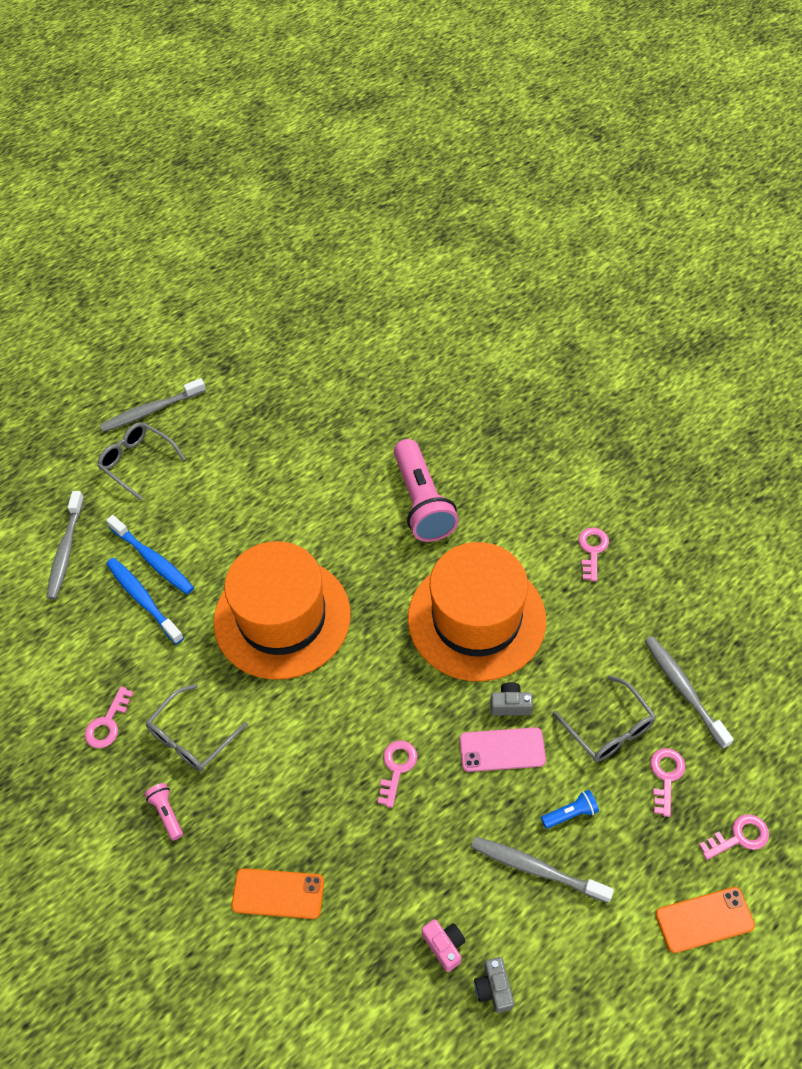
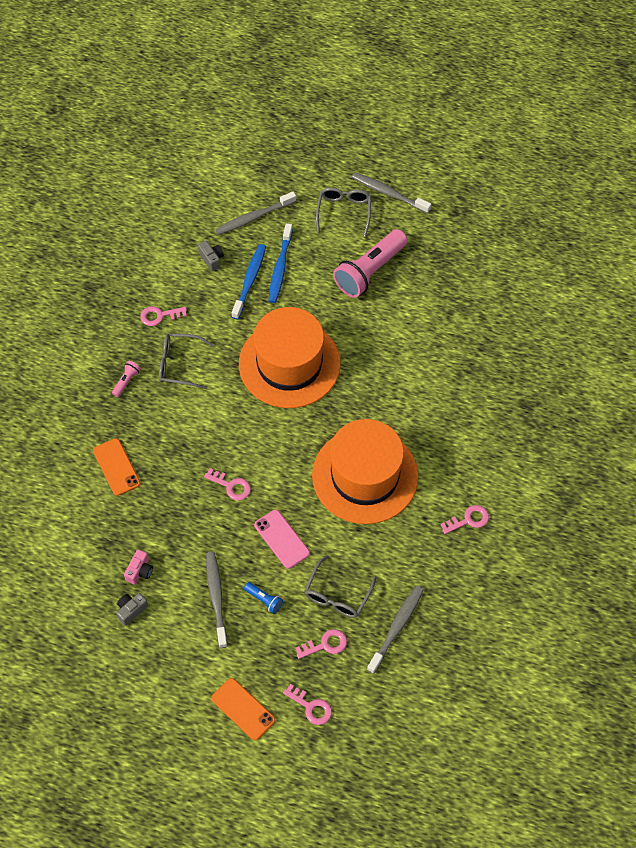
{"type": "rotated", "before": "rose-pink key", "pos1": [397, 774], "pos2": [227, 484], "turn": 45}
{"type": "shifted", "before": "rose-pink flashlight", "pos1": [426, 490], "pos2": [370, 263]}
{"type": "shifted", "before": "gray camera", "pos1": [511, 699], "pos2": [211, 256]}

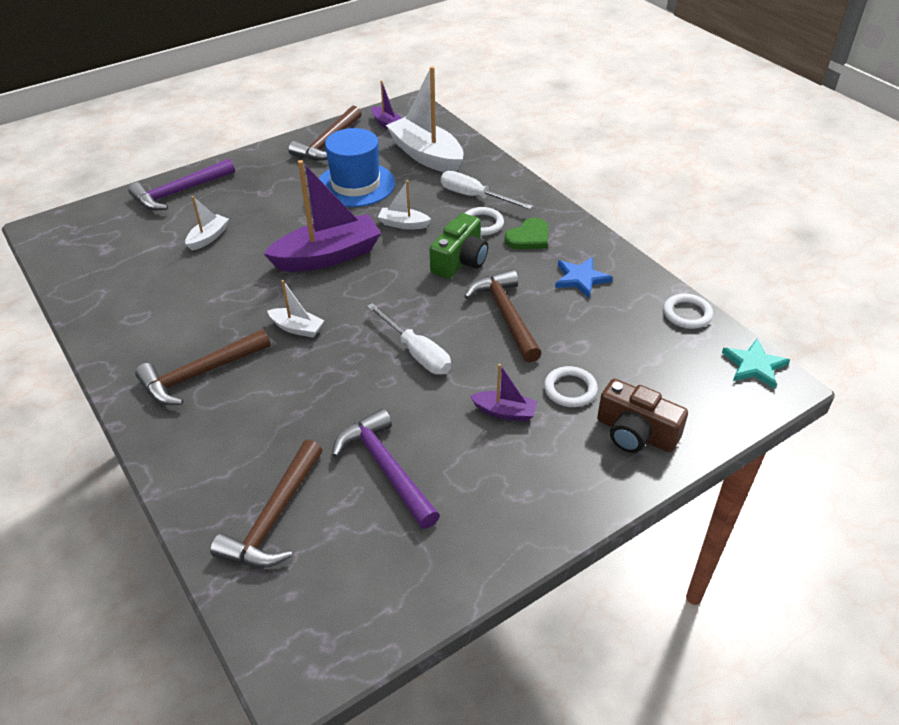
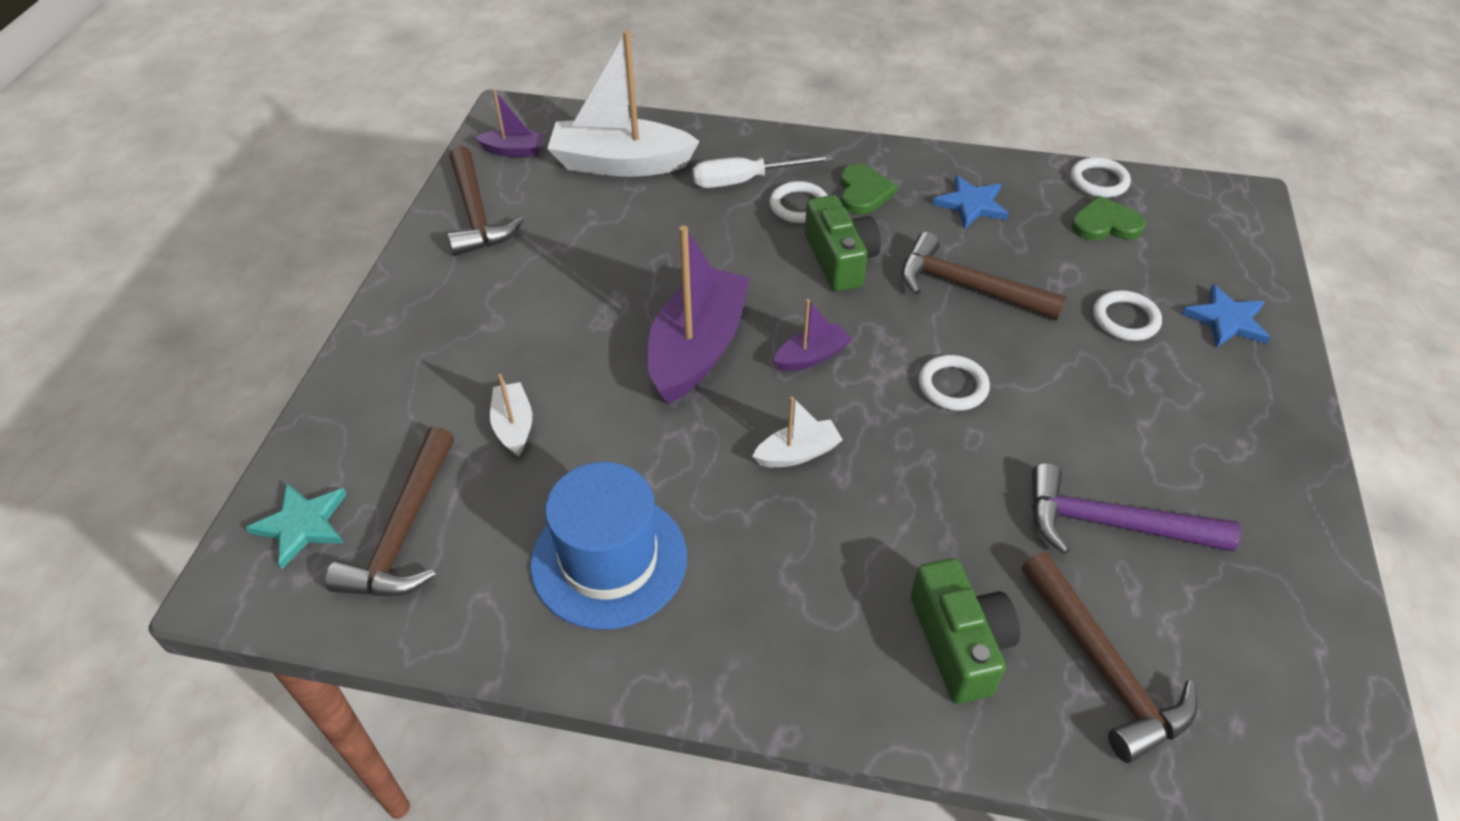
{"type": "gone", "before": "royal purple claw hammer", "pos1": [181, 185]}
{"type": "shifted", "before": "brown claw hammer", "pos1": [203, 367], "pos2": [389, 511]}
{"type": "shifted", "before": "cobalt top hat", "pos1": [357, 167], "pos2": [608, 546]}
{"type": "swapped", "before": "pure white flat screwdriver", "after": "pure white ring", "pos1": [409, 339], "pos2": [954, 383]}
{"type": "gone", "before": "pure white boat", "pos1": [404, 204]}
{"type": "shifted", "before": "royal purple boat", "pos1": [504, 392], "pos2": [812, 335]}
{"type": "swapped", "before": "brown camera", "after": "cobalt star", "pos1": [642, 416], "pos2": [1226, 316]}
{"type": "shifted", "before": "teal star", "pos1": [756, 364], "pos2": [296, 526]}
{"type": "new", "after": "leaf-green camera", "pos2": [965, 631]}
{"type": "new", "after": "leaf-green heart", "pos2": [1108, 218]}

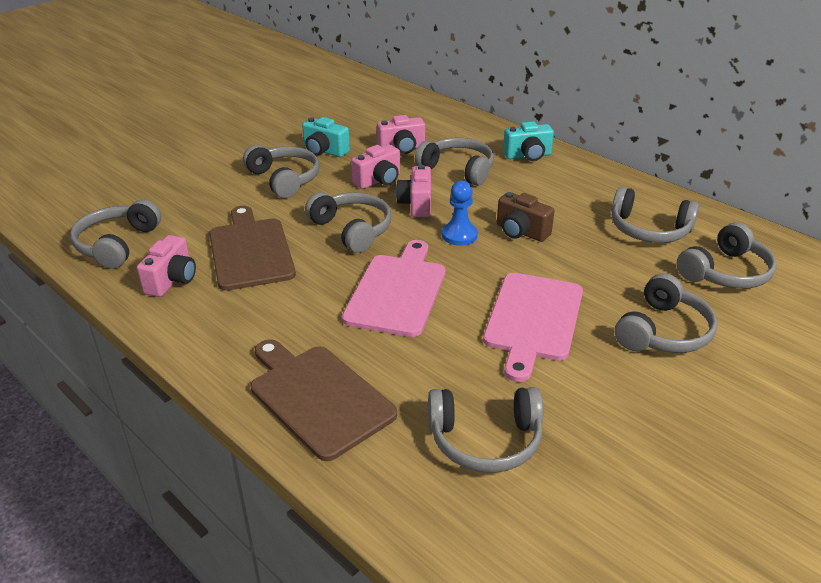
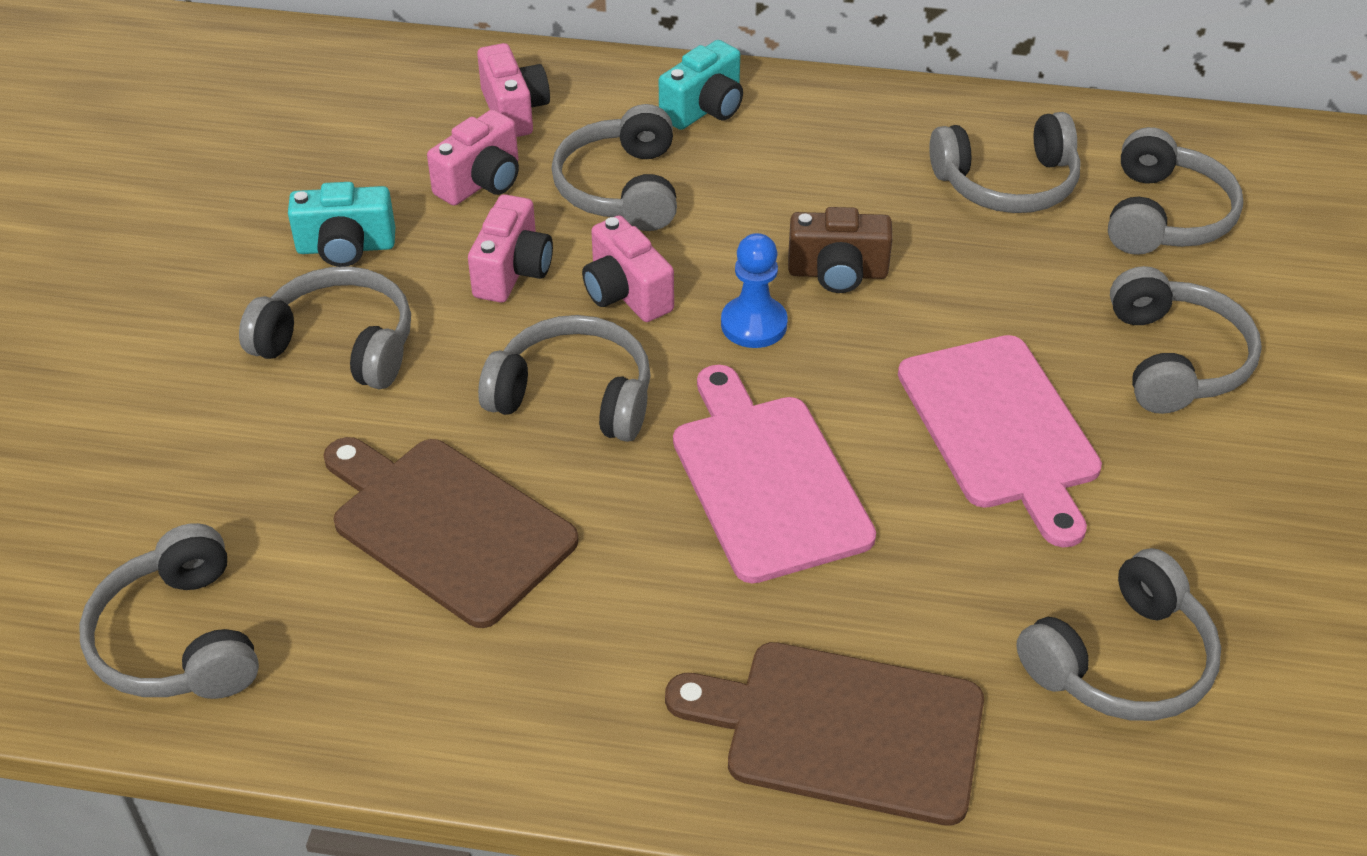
{"type": "shifted", "before": "rose-pink camera", "pos1": [166, 266], "pos2": [513, 90]}
{"type": "rotated", "before": "gray headset", "pos1": [454, 161], "pos2": [614, 167], "turn": -90}

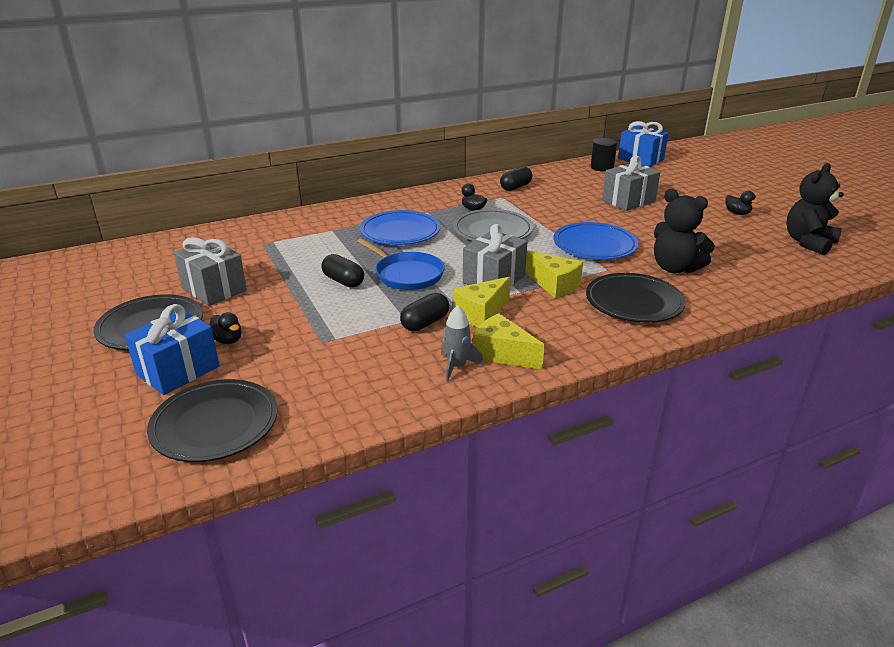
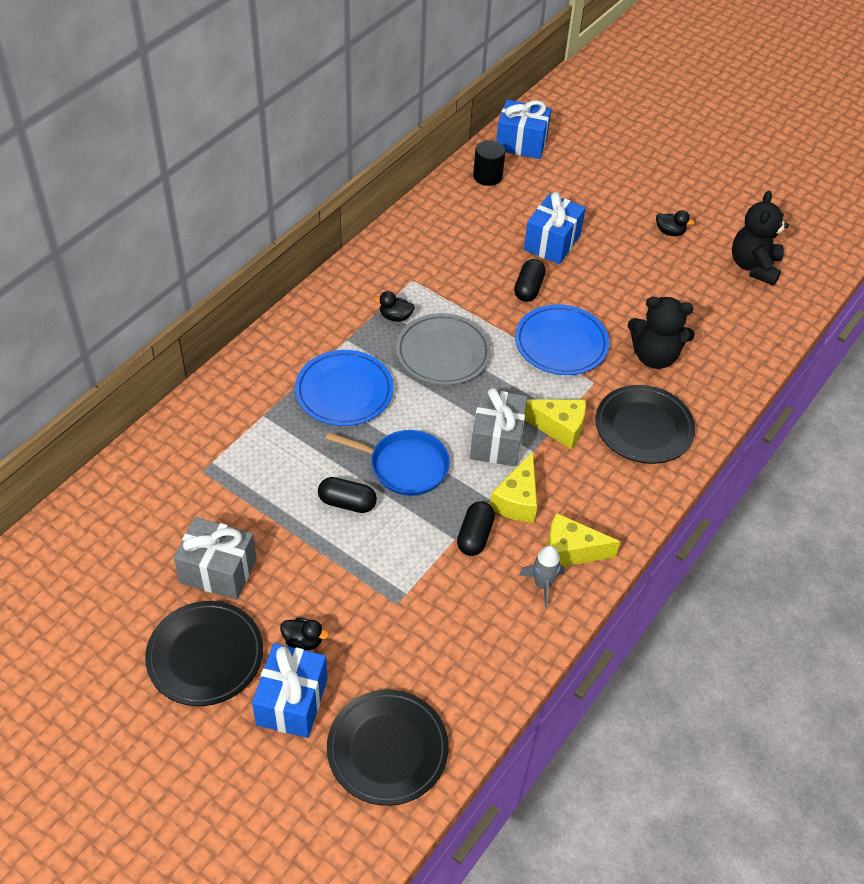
{"type": "shifted", "before": "black pill shape", "pos1": [516, 178], "pos2": [530, 280]}
{"type": "repainted", "before": "gray wrapped gift", "after": "cobalt wrapped gift", "pos1": [631, 183], "pos2": [555, 228]}

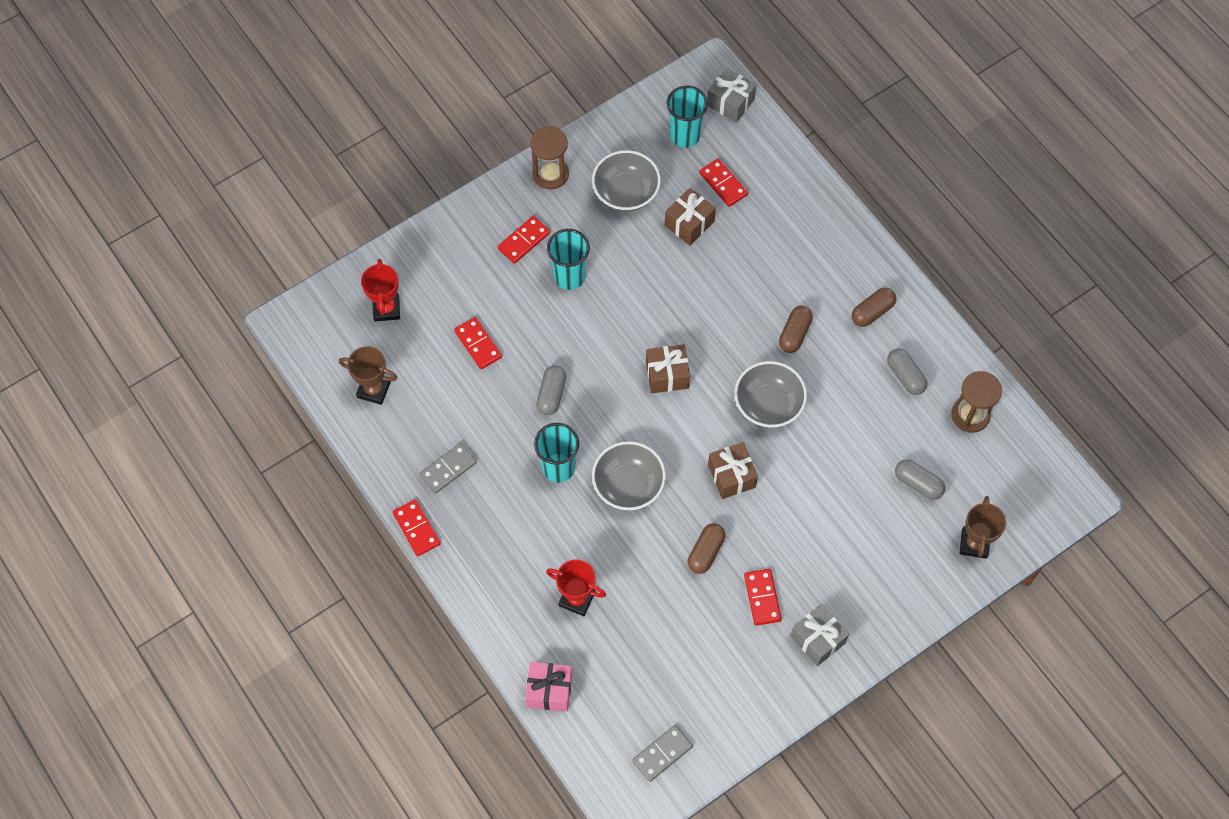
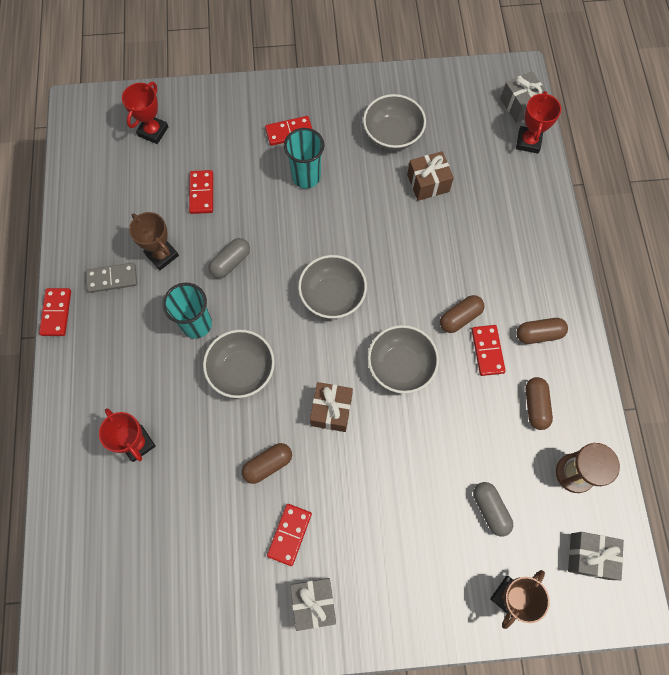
{"type": "shifted", "before": "brown award cup", "pos1": [368, 375], "pos2": [154, 241]}
{"type": "gone", "before": "rose-pink wrapped gift", "pos1": [548, 687]}
{"type": "gone", "before": "brown sandglass", "pos1": [549, 158]}
{"type": "gone", "before": "gray domino piece", "pos1": [662, 753]}
{"type": "swapped", "before": "brown wrapped gift", "after": "gray serving bowl", "pos1": [668, 368], "pos2": [332, 287]}
{"type": "gone", "before": "teal cup", "pos1": [687, 117]}
{"type": "shifted", "before": "red domino piece", "pos1": [723, 182], "pos2": [489, 350]}
{"type": "repainted", "before": "gray pill shape", "after": "brown pill shape", "pos1": [907, 371], "pos2": [539, 403]}
{"type": "new", "after": "red award cup", "pos2": [538, 122]}
{"type": "new", "after": "gray wrapped gift", "pos2": [596, 556]}

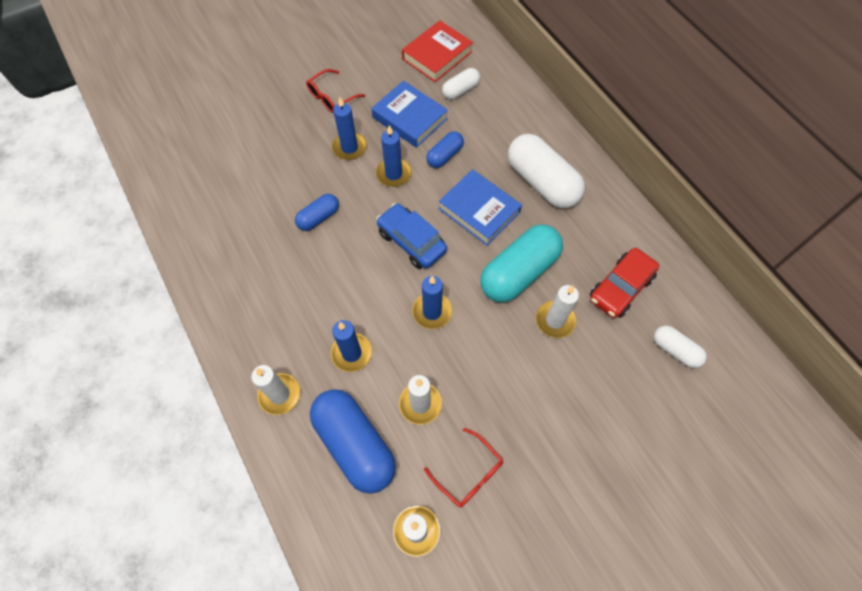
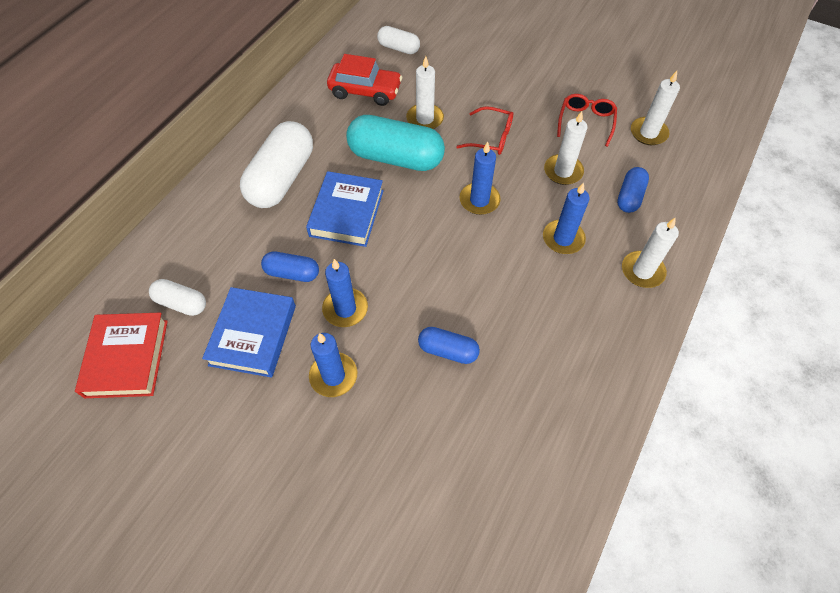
{"type": "shifted", "before": "red eyeglasses", "pos1": [335, 91], "pos2": [484, 130]}
{"type": "scaled", "before": "cobalt pill shape", "pos1": [353, 441], "pos2": [633, 190], "scale": 0.52}
{"type": "gone", "before": "cobalt automobile", "pos1": [411, 236]}
{"type": "rotated", "before": "red hardback", "pos1": [437, 51], "pos2": [121, 355], "turn": 75}
{"type": "rotated", "before": "pure white pill shape", "pos1": [680, 346], "pos2": [398, 40], "turn": -75}

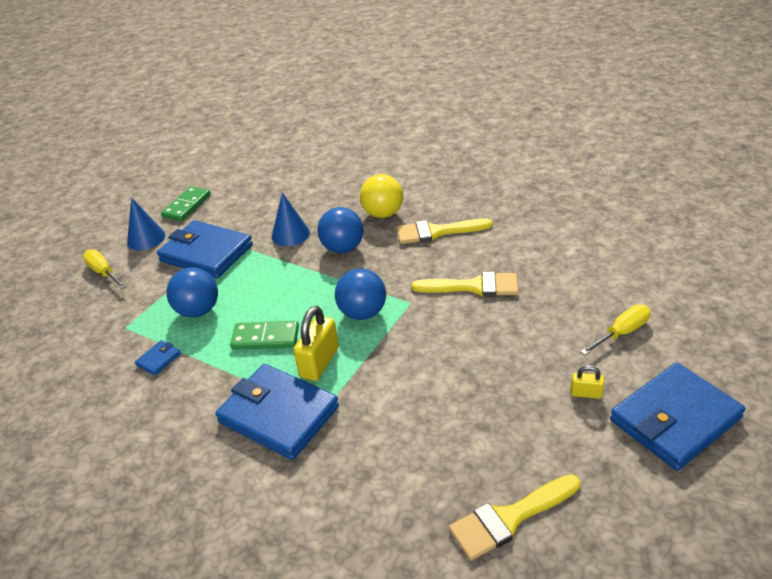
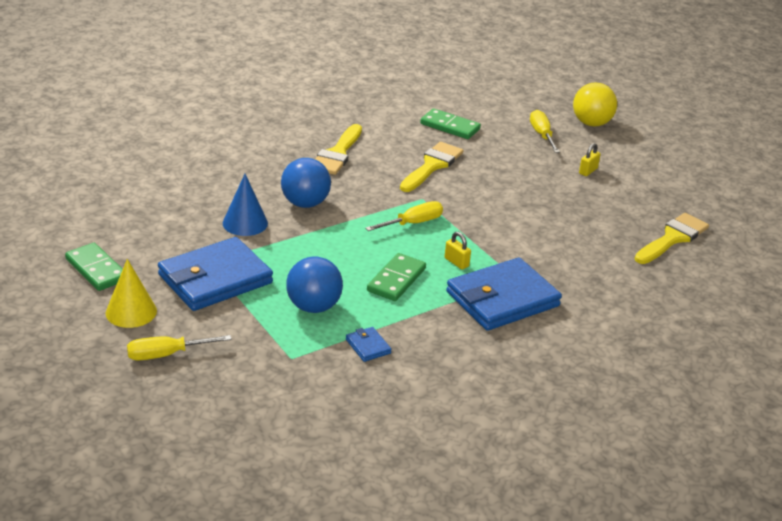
{"type": "repainted", "before": "cobalt solid cone", "after": "yellow solid cone", "pos1": [146, 223], "pos2": [131, 293]}
{"type": "scaled", "before": "yellow lock", "pos1": [316, 343], "pos2": [458, 251], "scale": 0.53}
{"type": "swapped", "before": "cobalt ball", "after": "yellow flat screwdriver", "pos1": [360, 294], "pos2": [404, 216]}
{"type": "shifted", "before": "yellow ball", "pos1": [381, 196], "pos2": [595, 104]}
{"type": "rotated", "before": "yellow brush", "pos1": [514, 517], "pos2": [672, 238], "turn": -135}
{"type": "gone", "before": "cobalt wallet", "pos1": [678, 416]}
{"type": "new", "after": "leaf-green domino piece", "pos2": [450, 123]}

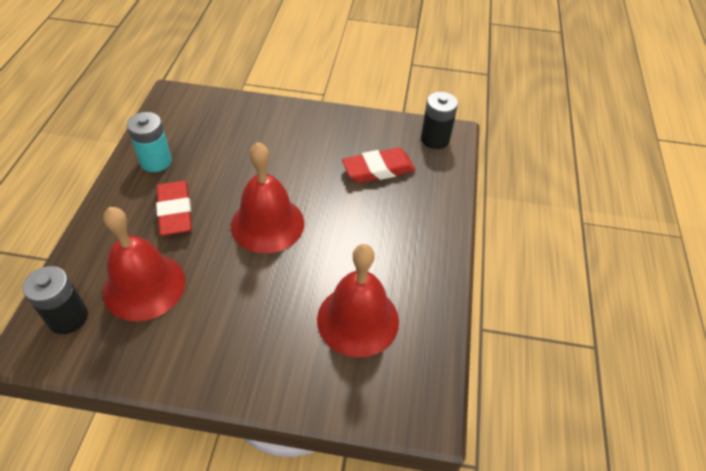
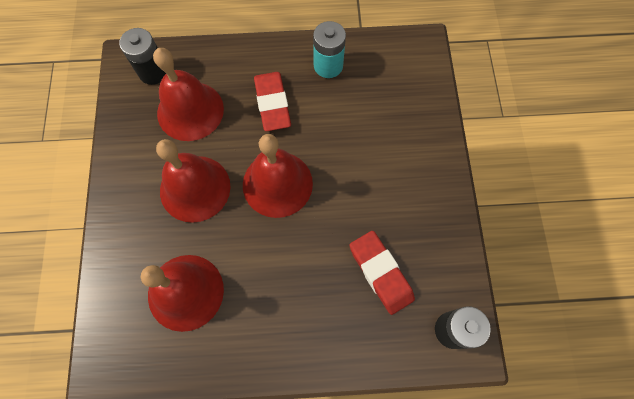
{"type": "rotated", "before": "red pencil eraser", "pos1": [174, 208], "pos2": [272, 101], "turn": -75}
{"type": "new", "after": "red school bell", "pos2": [193, 181]}

